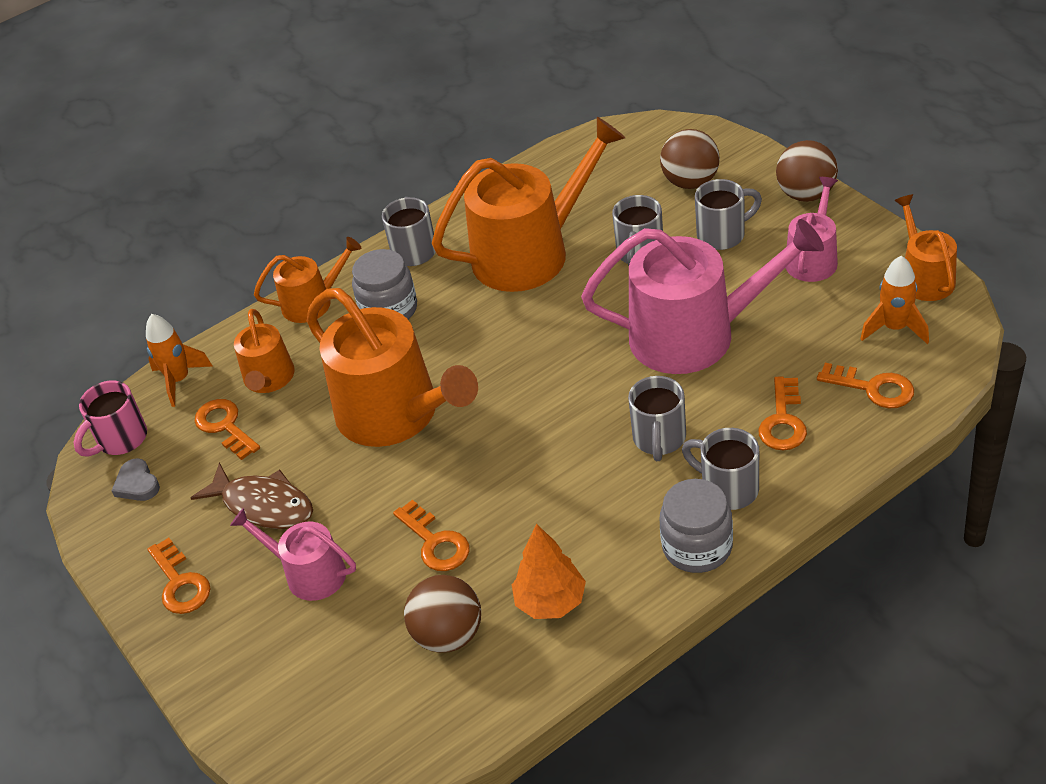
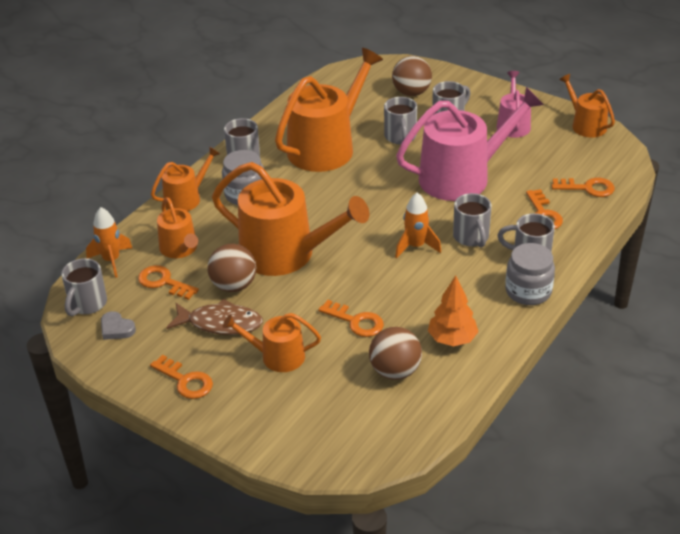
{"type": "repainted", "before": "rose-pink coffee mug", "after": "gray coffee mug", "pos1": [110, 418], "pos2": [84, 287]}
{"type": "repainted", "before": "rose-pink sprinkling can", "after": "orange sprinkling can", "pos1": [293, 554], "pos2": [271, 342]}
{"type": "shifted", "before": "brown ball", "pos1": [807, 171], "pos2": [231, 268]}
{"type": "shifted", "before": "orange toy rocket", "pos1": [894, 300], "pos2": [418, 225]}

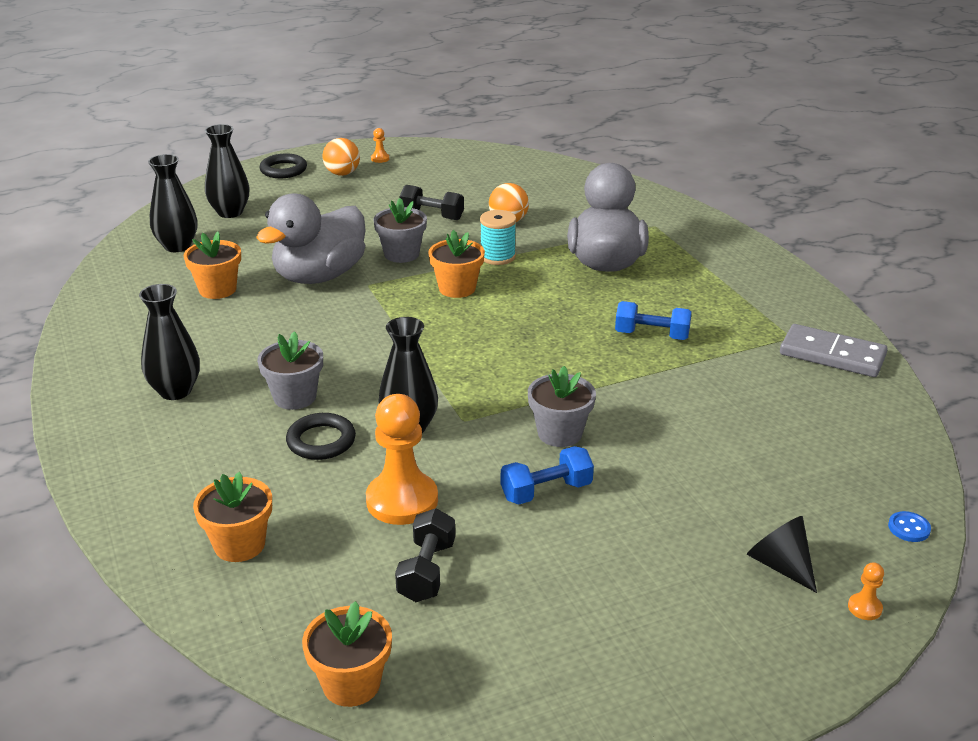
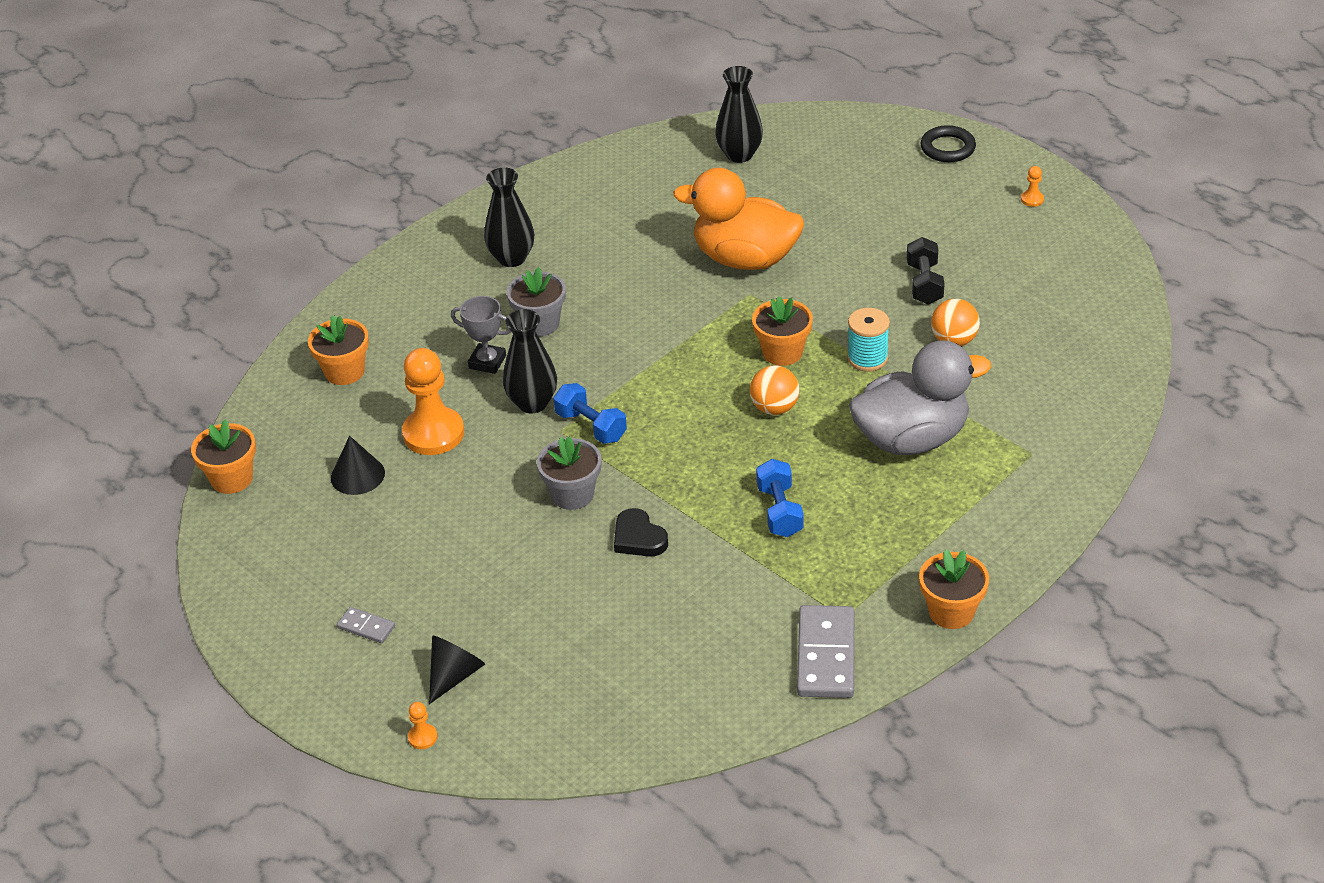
{"type": "shifted", "before": "orange potted plant", "pos1": [212, 265], "pos2": [954, 589]}
{"type": "gone", "before": "black vase", "pos1": [227, 171]}
{"type": "repainted", "before": "gray rubber duck", "after": "orange rubber duck", "pos1": [311, 238], "pos2": [738, 219]}
{"type": "swapped", "before": "black ring", "after": "gray award cup", "pos1": [321, 436], "pos2": [481, 335]}
{"type": "shifted", "before": "orange ball", "pos1": [341, 157], "pos2": [774, 390]}
{"type": "gone", "before": "gray potted plant", "pos1": [400, 230]}
{"type": "swapped", "before": "black free weight", "after": "black solid cone", "pos1": [425, 555], "pos2": [358, 465]}
{"type": "shifted", "before": "cobalt free weight", "pos1": [547, 475], "pos2": [590, 413]}
{"type": "gone", "before": "cobalt button", "pos1": [909, 526]}
{"type": "new", "after": "gray domino piece", "pos2": [366, 625]}
{"type": "new", "after": "black heart", "pos2": [641, 532]}

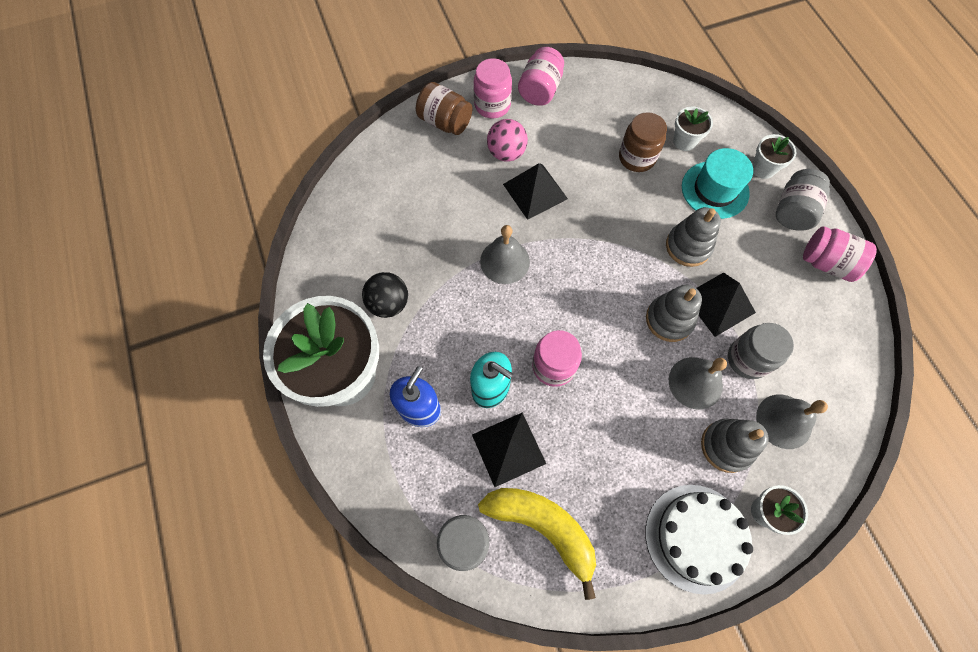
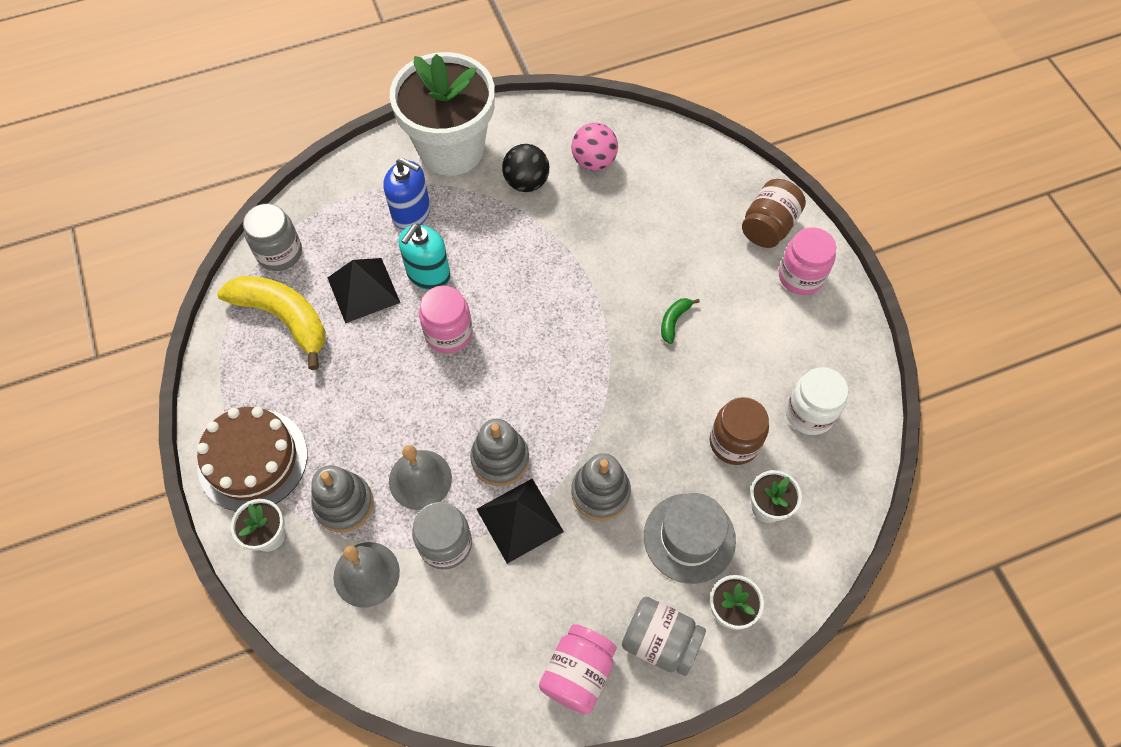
{"type": "rotated", "before": "yellow banana", "pos1": [537, 544], "pos2": [271, 323], "turn": -90}
{"type": "gone", "before": "gray school bell", "pos1": [505, 254]}
{"type": "shifted", "before": "rose-pink ball", "pos1": [507, 140], "pos2": [594, 147]}
{"type": "swapped", "before": "black pyramid shape", "after": "leaf-green banana", "pos1": [535, 191], "pos2": [680, 321]}
{"type": "gone", "before": "rose-pink jar", "pos1": [541, 76]}
{"type": "repainted", "before": "pure white layer cake", "after": "brown layer cake", "pos1": [699, 540], "pos2": [252, 459]}
{"type": "repainted", "before": "teal top hat", "after": "gray top hat", "pos1": [717, 183], "pos2": [690, 538]}
{"type": "new", "after": "pure white jar", "pos2": [817, 401]}

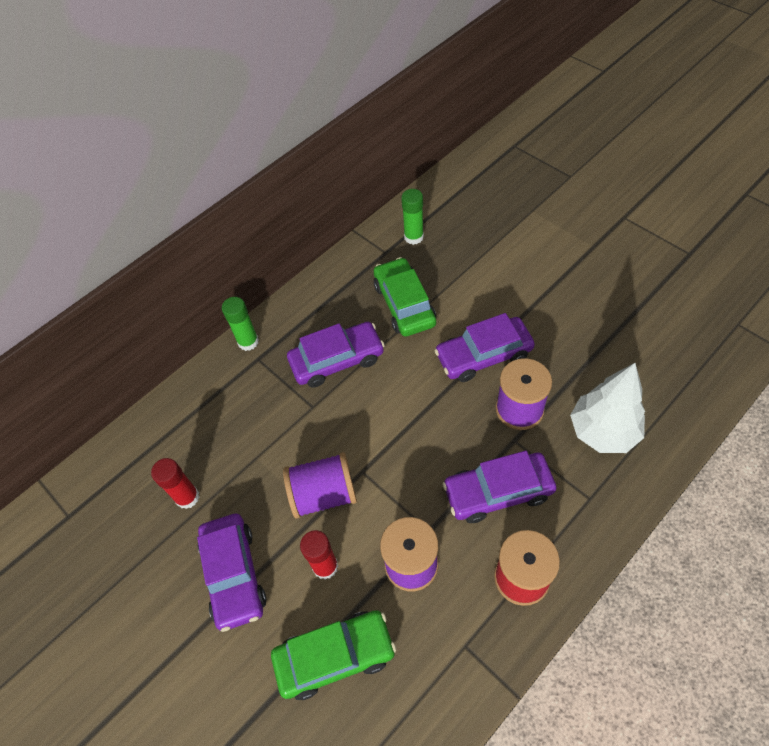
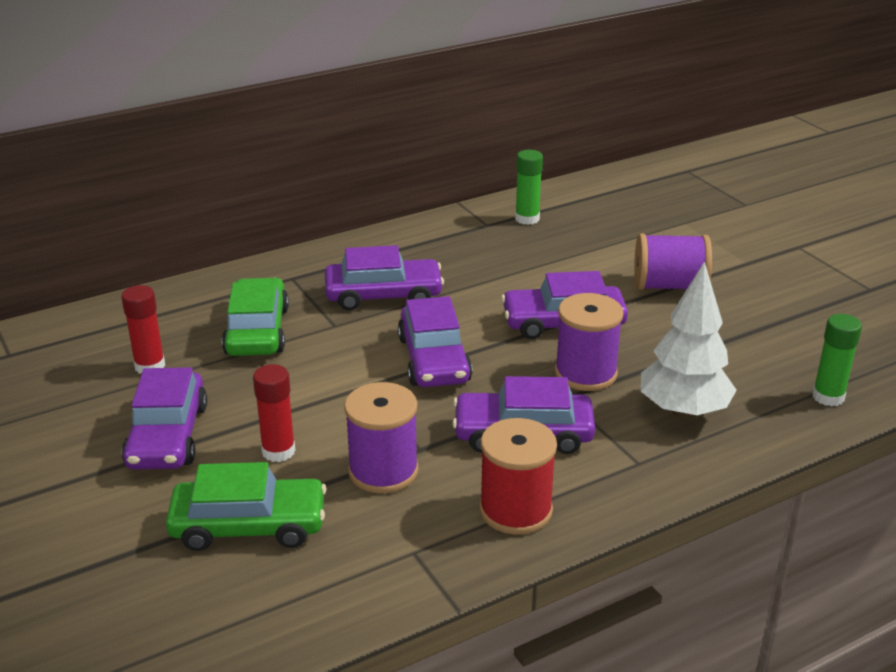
{"type": "shifted", "before": "leaf-green stick of glue", "pos1": [240, 324], "pos2": [837, 360]}
{"type": "shifted", "before": "royal purple reel of thread", "pos1": [320, 485], "pos2": [673, 261]}
{"type": "shifted", "before": "leaf-green automobile", "pos1": [405, 296], "pos2": [255, 317]}
{"type": "new", "after": "royal purple automobile", "pos2": [435, 341]}

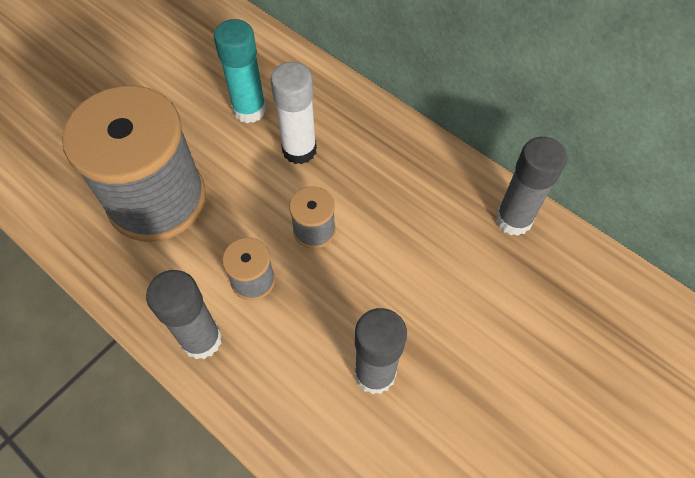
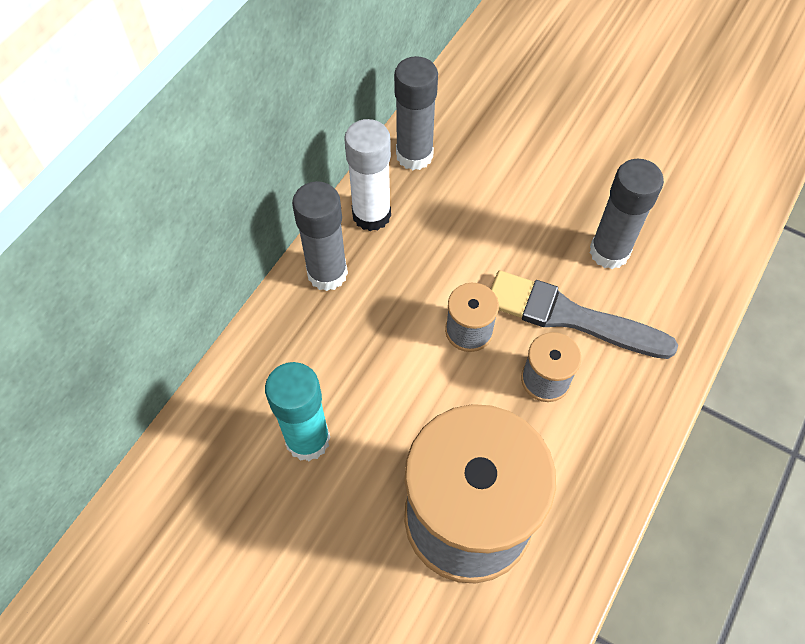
{"type": "shifted", "before": "gray stick of glue", "pos1": [184, 314], "pos2": [320, 236]}
{"type": "shifted", "before": "pure white stick of glue", "pos1": [293, 113], "pos2": [367, 175]}
{"type": "new", "after": "gray brush", "pos2": [584, 314]}

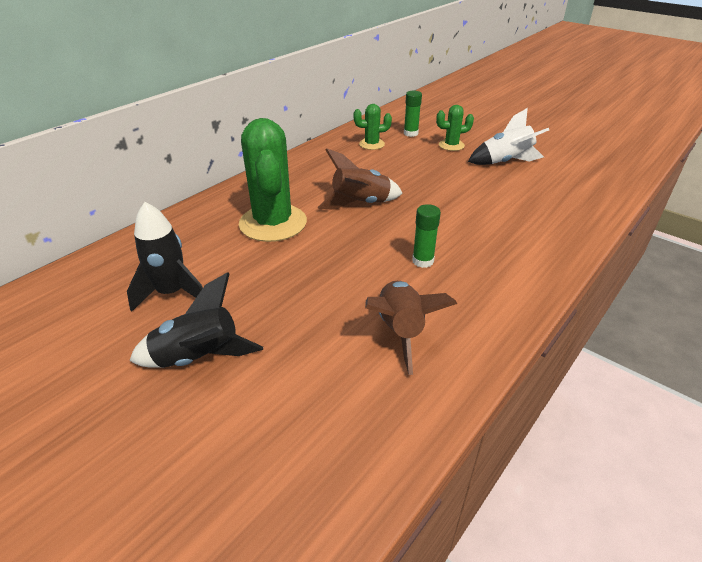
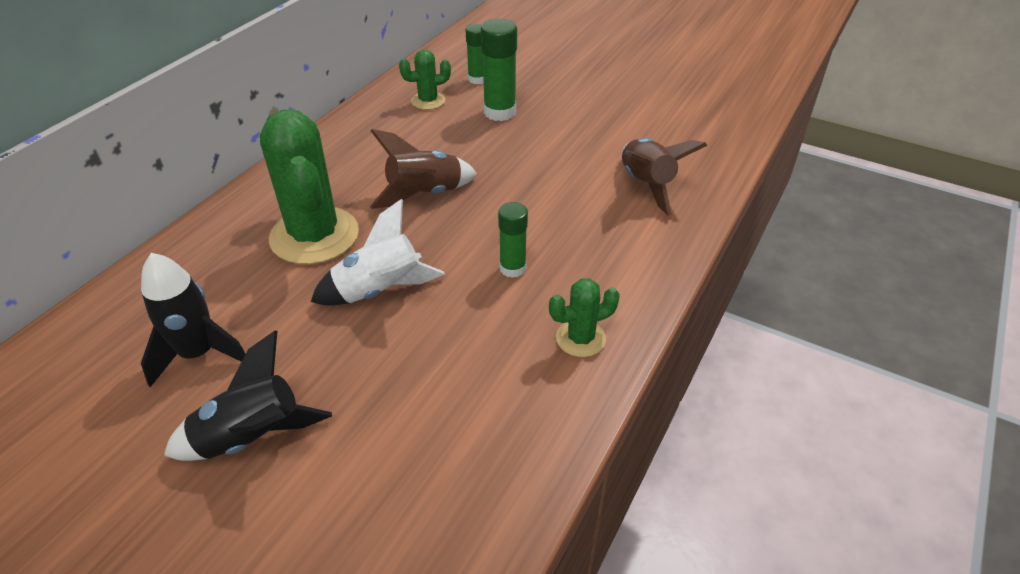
{"type": "shifted", "before": "brown toy rocket", "pos1": [411, 328], "pos2": [664, 177]}
{"type": "shifted", "before": "leaf-green cactus", "pos1": [455, 128], "pos2": [584, 317]}
{"type": "shifted", "before": "pure white toy rocket", "pos1": [508, 136], "pos2": [378, 252]}
{"type": "new", "after": "leaf-green stick of glue", "pos2": [499, 70]}

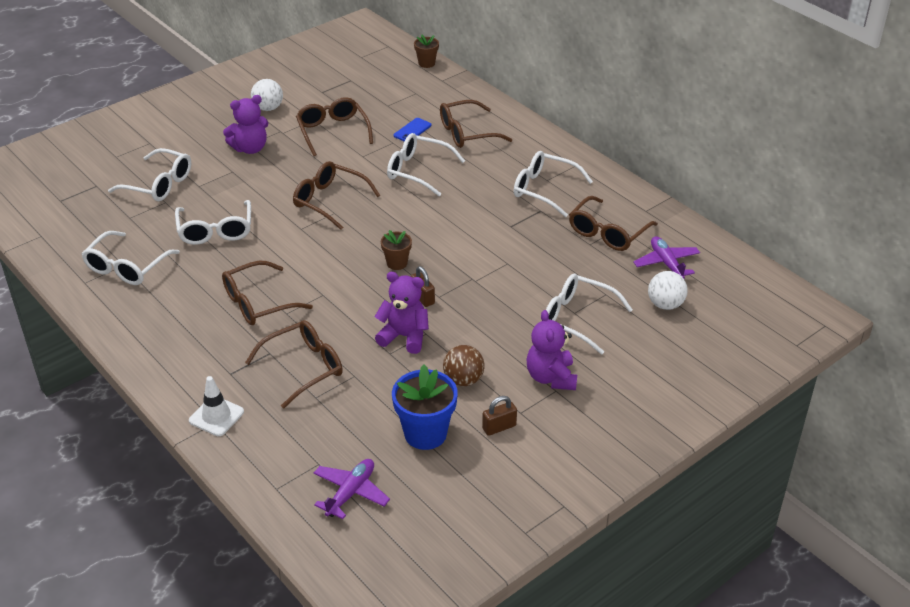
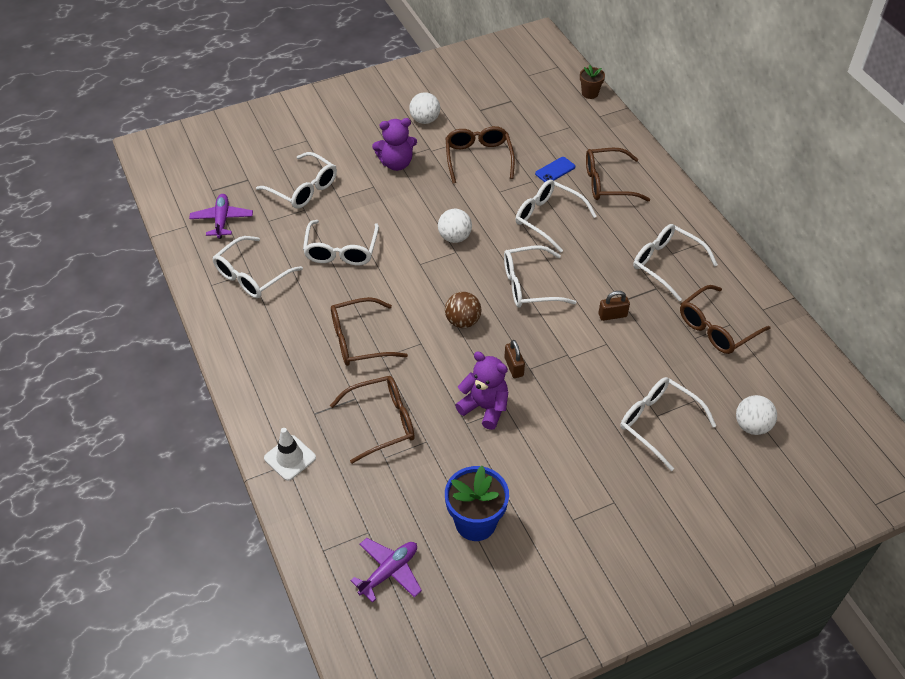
{"type": "swapped", "before": "brown eyeglasses", "after": "pure white ball", "pos1": [336, 195], "pos2": [455, 226]}
{"type": "gone", "before": "brown potted plant", "pos1": [396, 250]}
{"type": "shifted", "before": "brown ball", "pos1": [464, 365], "pos2": [463, 310]}
{"type": "shifted", "before": "brown lock", "pos1": [499, 416], "pos2": [614, 306]}
{"type": "gone", "before": "royal purple teddy", "pos1": [552, 350]}
{"type": "shifted", "before": "royal purple toy plane", "pos1": [666, 257], "pos2": [221, 216]}
{"type": "new", "after": "pure white eyeglasses", "pos2": [540, 276]}

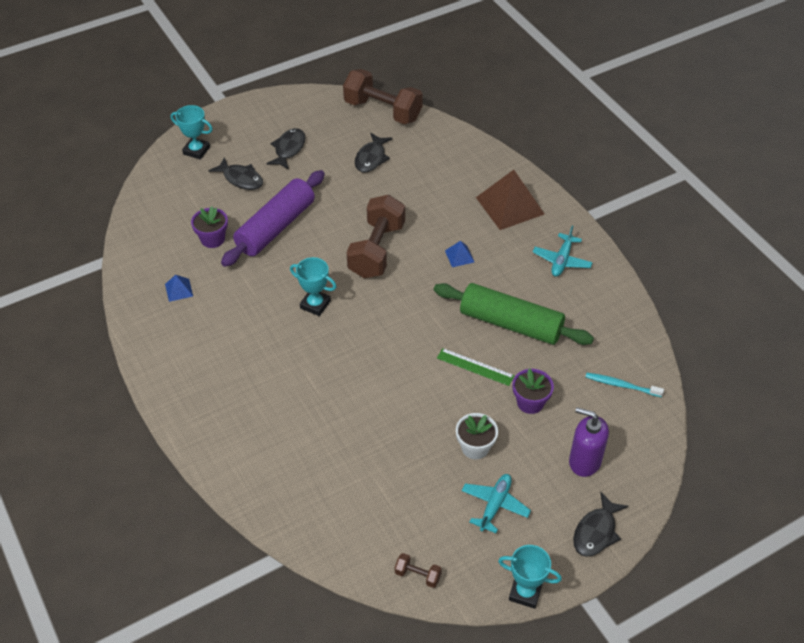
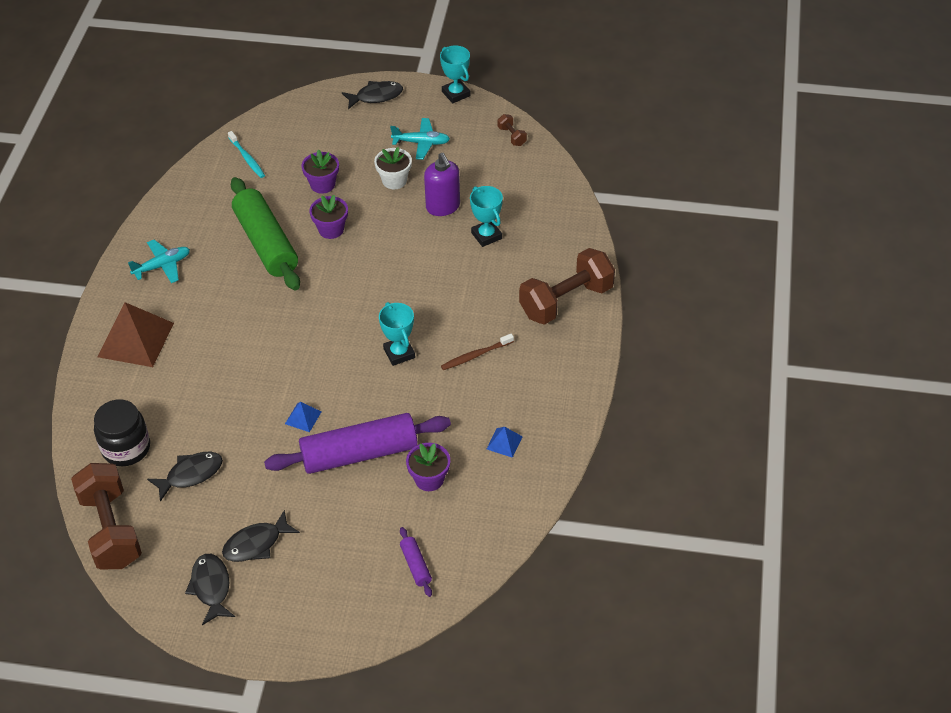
{"type": "shifted", "before": "teal award cup", "pos1": [192, 132], "pos2": [486, 216]}
{"type": "shifted", "before": "black toy fish", "pos1": [235, 173], "pos2": [210, 589]}
{"type": "shifted", "before": "brown free weight", "pos1": [376, 236], "pos2": [567, 286]}
{"type": "swapped", "before": "leaf-green measuring stick", "after": "royal purple potted plant", "pos1": [476, 367], "pos2": [328, 217]}
{"type": "shifted", "before": "cobalt pyramid shape", "pos1": [459, 254], "pos2": [303, 417]}
{"type": "rotated", "before": "teal toy plane", "pos1": [496, 503], "pos2": [420, 139], "turn": -150}
{"type": "shifted", "before": "royal purple pump bottle", "pos1": [589, 442], "pos2": [442, 184]}
{"type": "new", "after": "black jar", "pos2": [122, 432]}
{"type": "new", "after": "royal purple rolling pin", "pos2": [416, 562]}
{"type": "new", "after": "brown toothbrush", "pos2": [477, 352]}

